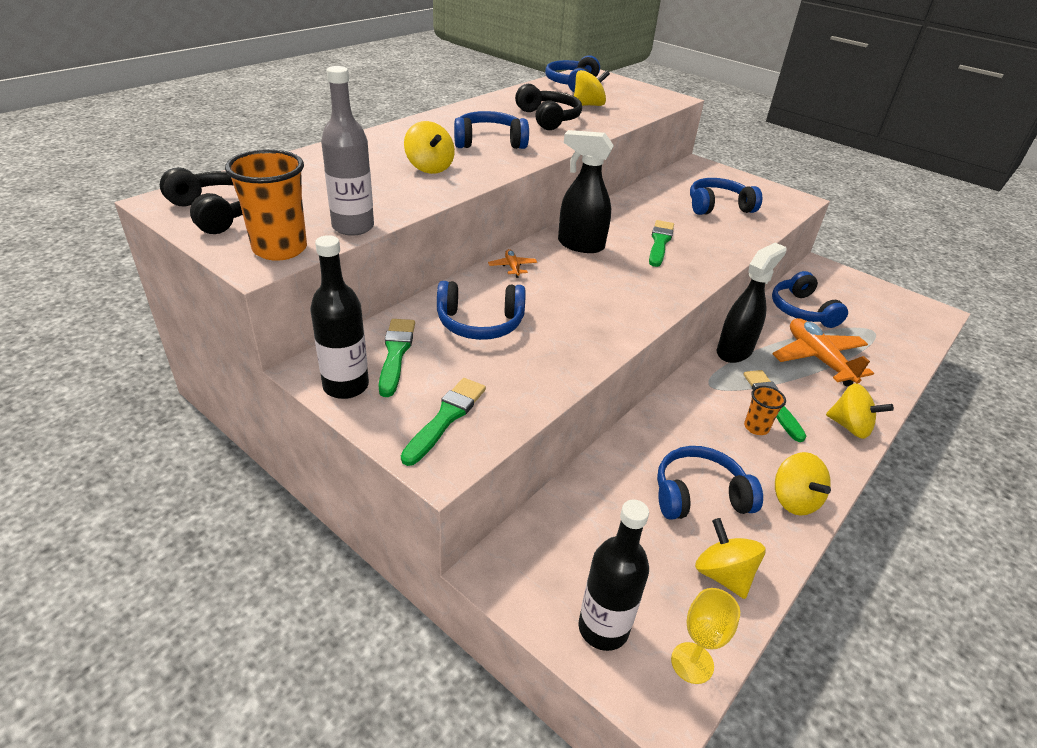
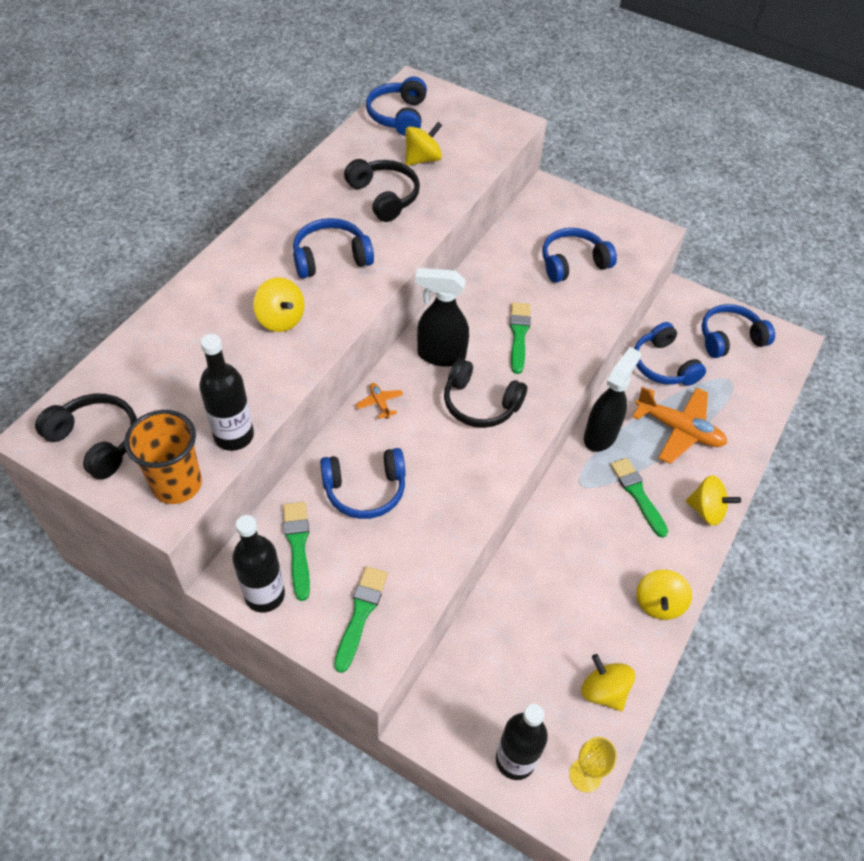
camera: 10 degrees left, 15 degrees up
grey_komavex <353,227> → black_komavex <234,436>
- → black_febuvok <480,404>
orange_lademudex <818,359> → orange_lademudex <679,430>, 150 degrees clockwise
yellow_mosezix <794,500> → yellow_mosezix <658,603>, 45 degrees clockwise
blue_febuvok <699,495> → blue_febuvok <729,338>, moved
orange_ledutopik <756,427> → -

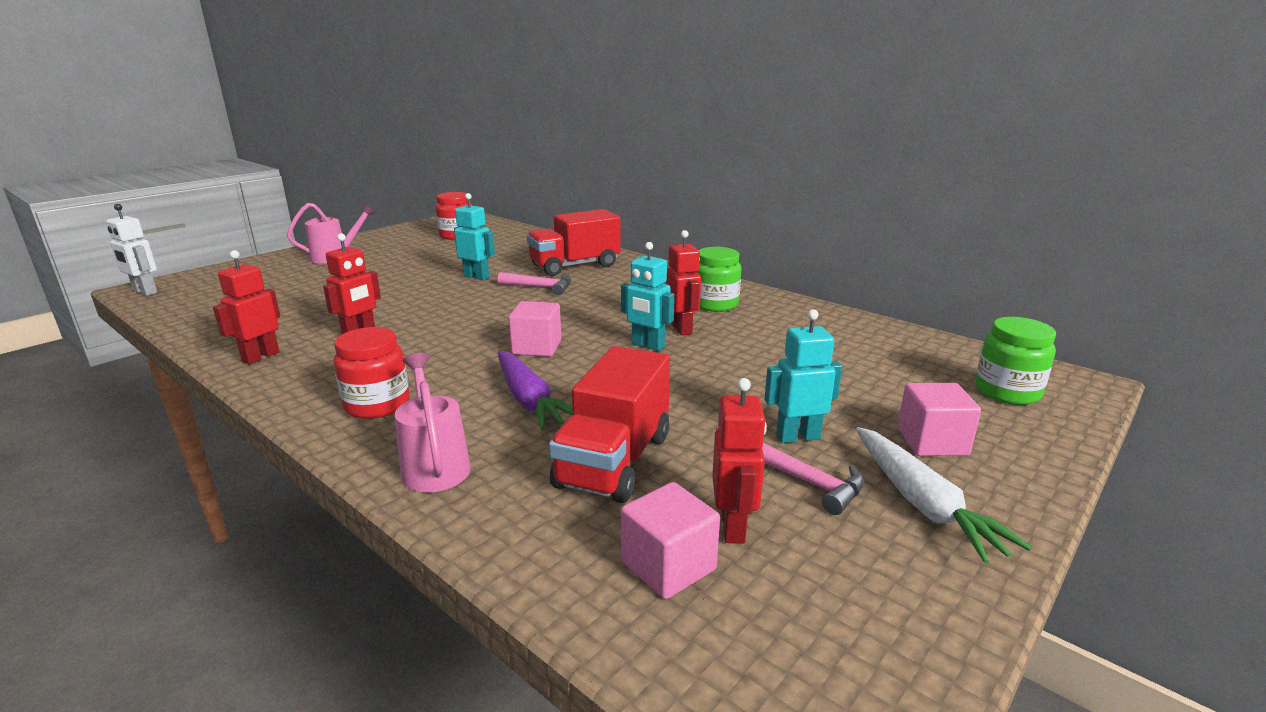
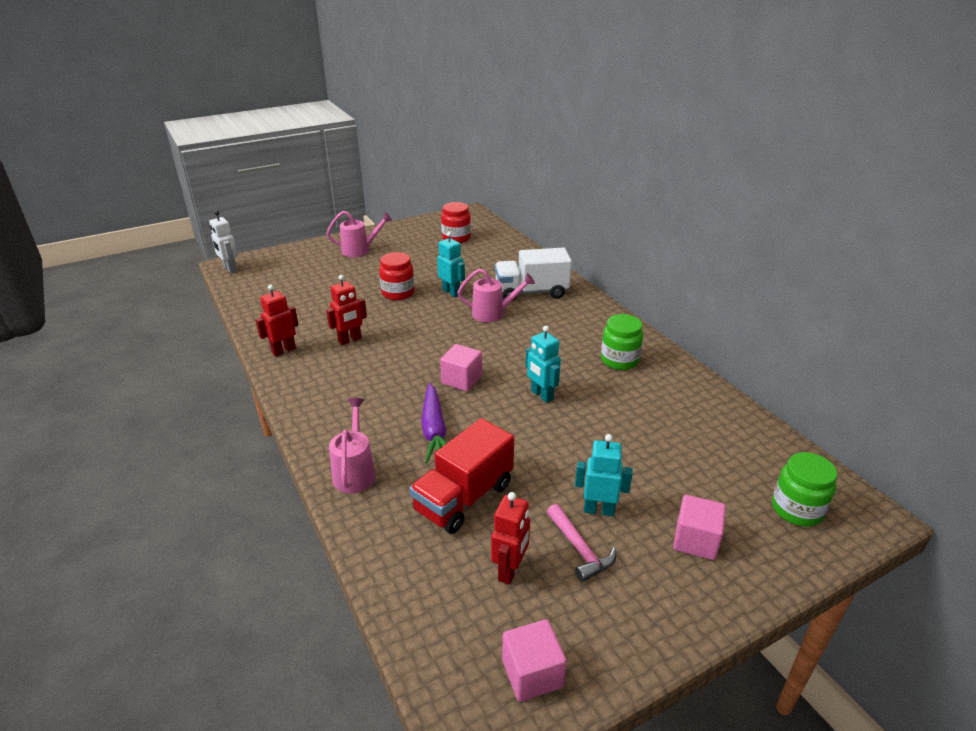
camera: 20 degrees right, 10 degrees up
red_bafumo <377,405> → red_bafumo <398,293>, moved
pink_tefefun <540,287> → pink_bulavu <493,313>
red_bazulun <575,266> → white_bazulun <531,292>
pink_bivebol <668,566> → pink_bivebol <532,673>, moved
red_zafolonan <682,329> → -
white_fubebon <922,503> → -

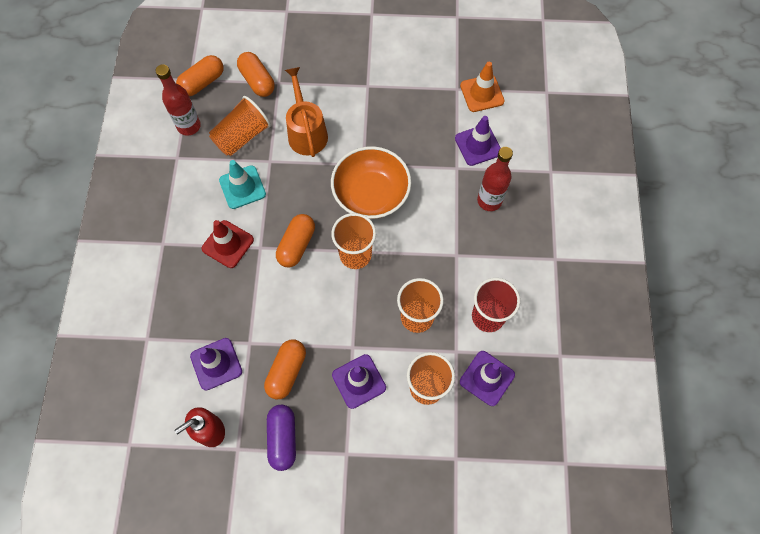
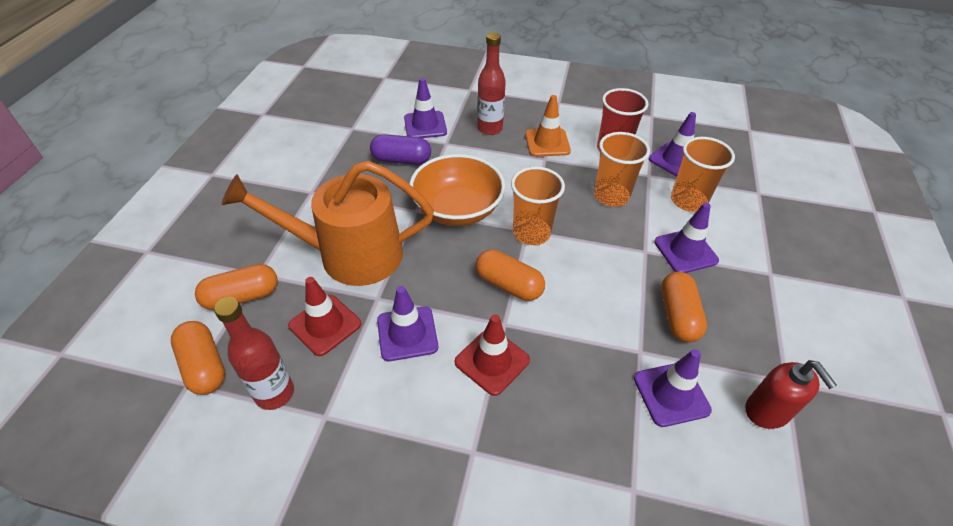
camera: 80 degrees left, 20 degrees down
orange_bulavu <306,132> → orange_bulavu <350,255>, x1.52
orange_ledutopik <242,136> → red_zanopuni <325,325>
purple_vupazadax <282,438> → purple_vupazadax <401,160>, moved
turquoise_zanopuni <242,187> → purple_zanopuni <407,333>
orange_zanopuni <482,93> → orange_zanopuni <547,143>, moved
orange_vupazadax <287,372> → orange_vupazadax <678,315>, 60 degrees clockwise

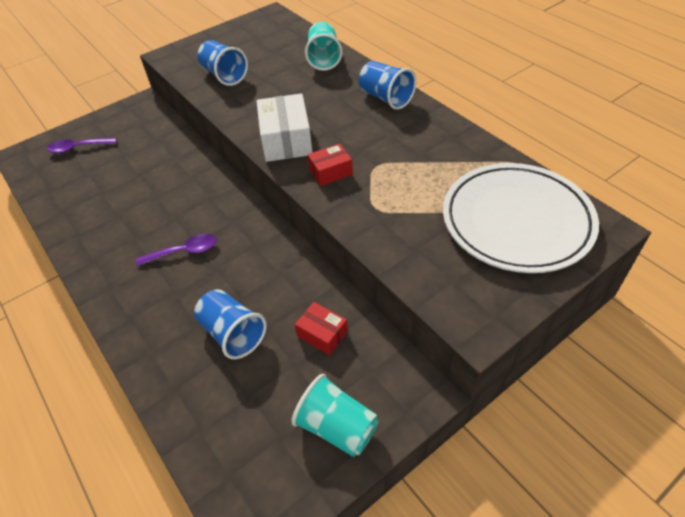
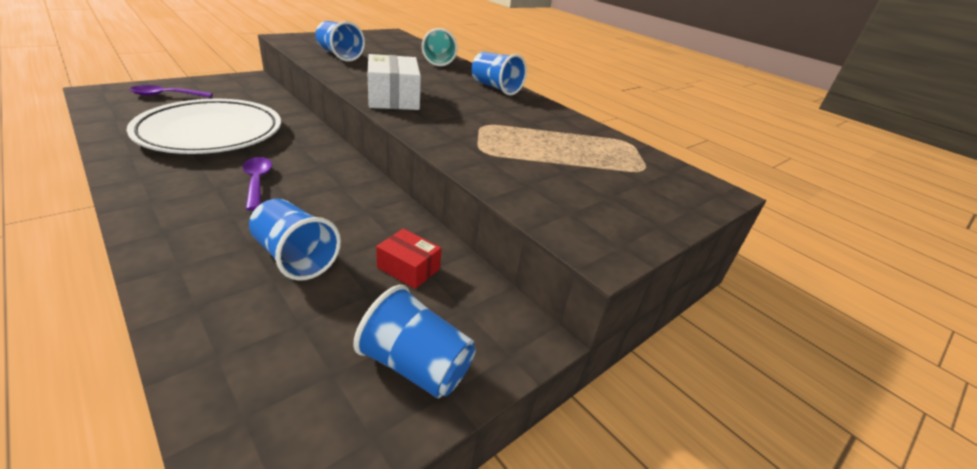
camera: 10 degrees left, 15 degrees down
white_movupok <516,221> → white_movupok <211,133>, moved
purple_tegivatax <184,251> → purple_tegivatax <257,182>, 90 degrees counterclockwise
turquoise_ledutopik <337,427> → blue_ledutopik <416,365>
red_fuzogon <331,172> → -

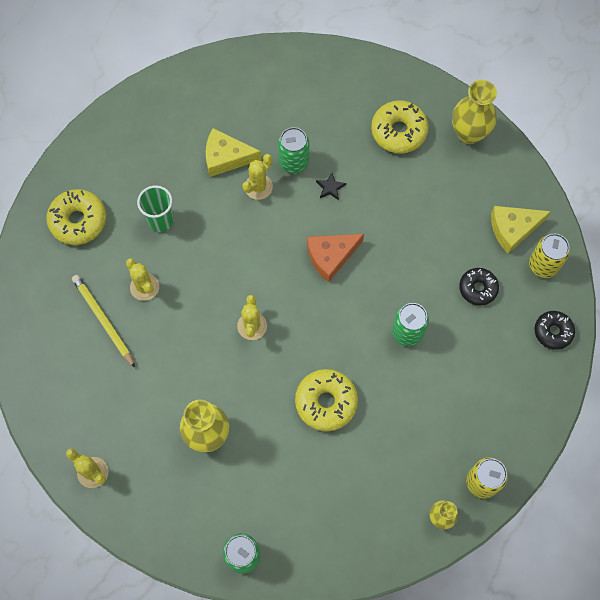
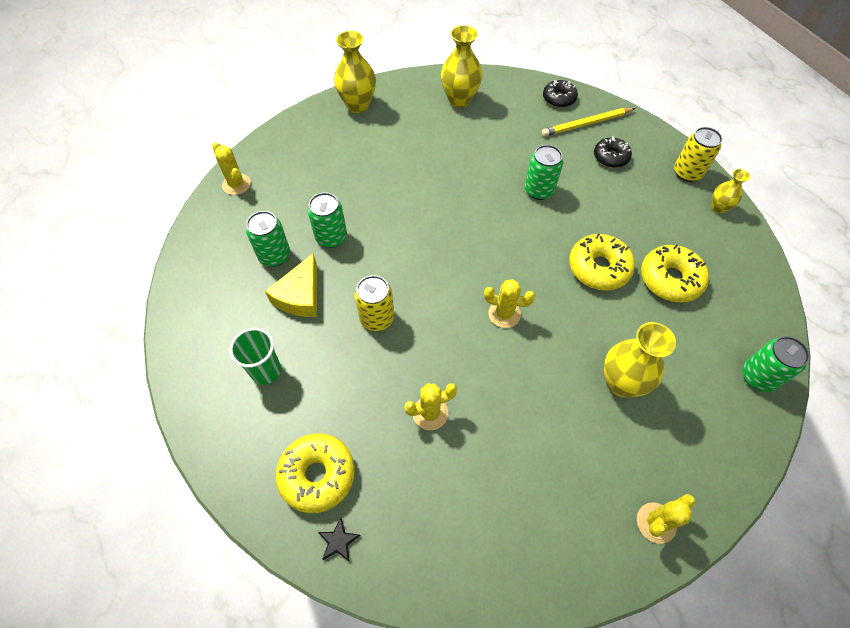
camera: 75 degrees left, 10 degrees down
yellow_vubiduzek <258,187> → yellow_vubiduzek <236,184>, moved
green_ledutopik <161,220> → green_ledutopik <266,371>, moved
- → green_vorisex <274,255>
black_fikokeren <330,187> → black_fikokeren <338,541>, moved
yellow_vorisex <543,265> → yellow_vorisex <377,318>, moved
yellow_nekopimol <513,229> → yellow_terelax <459,100>
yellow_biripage <103,320> → yellow_biripage <586,124>, moved
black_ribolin <478,288> → black_ribolin <610,157>, moved
yellow_ribolin <398,131> → yellow_ribolin <670,279>, moved
orange_nekopimol <331,256> → -

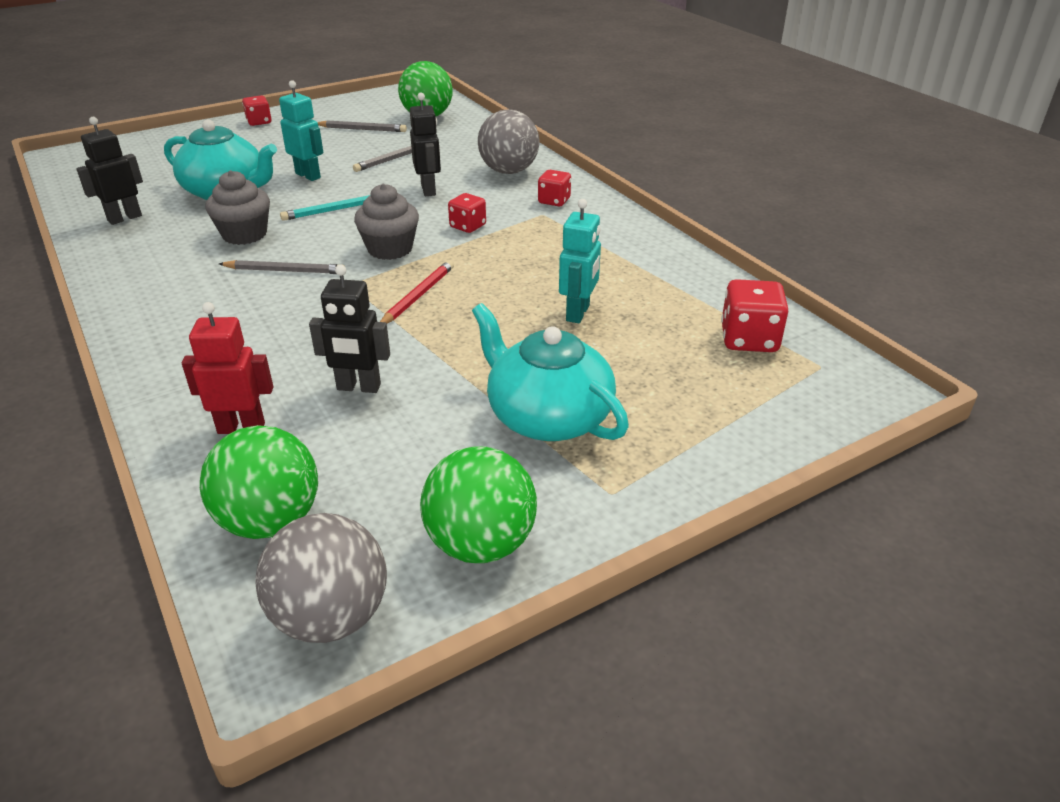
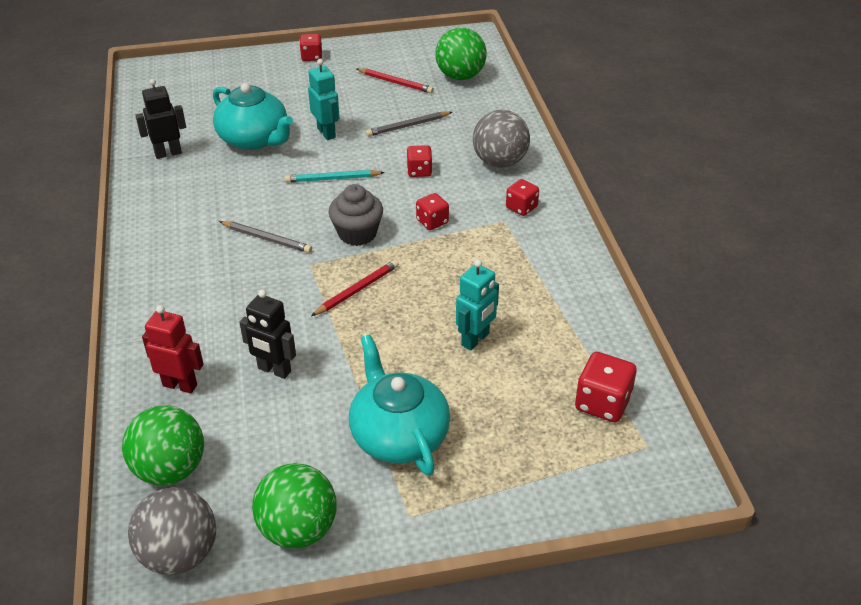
camera: 20 degrees right, 5 degrees up
grey_biripage <362,129> → red_biripage <396,83>
black_zafolonan <429,190> → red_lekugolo <419,171>
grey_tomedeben <244,234> → -

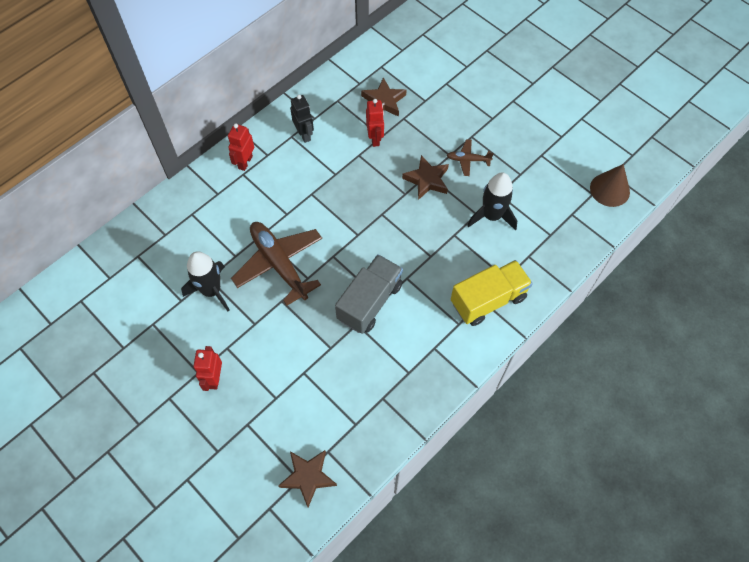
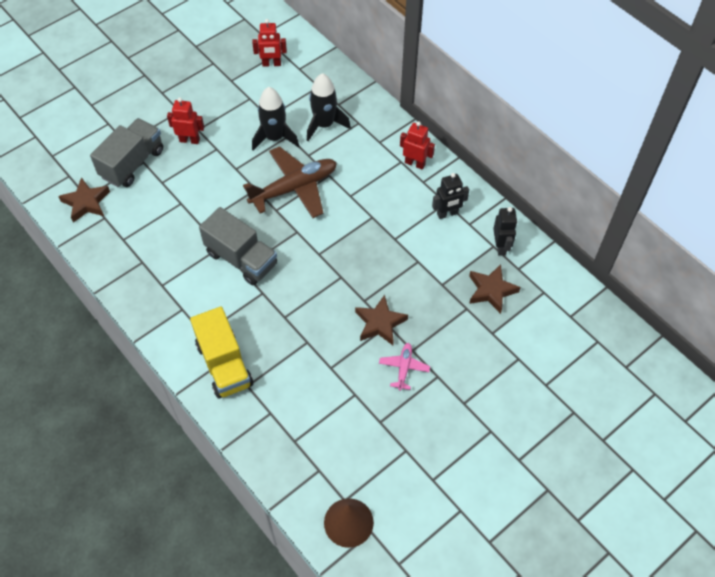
camera: 95 degrees right, 5 degrees down
- → grey_bazulun <132,163>
red_zafolonan <375,138> → red_zafolonan <271,64>, moved
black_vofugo <492,216> → black_vofugo <324,125>, moved
brown_lademudex <468,160> → pink_lademudex <404,368>
- → black_zafolonan <501,246>

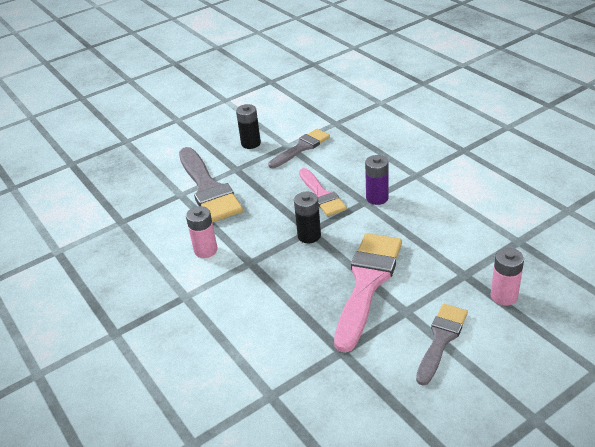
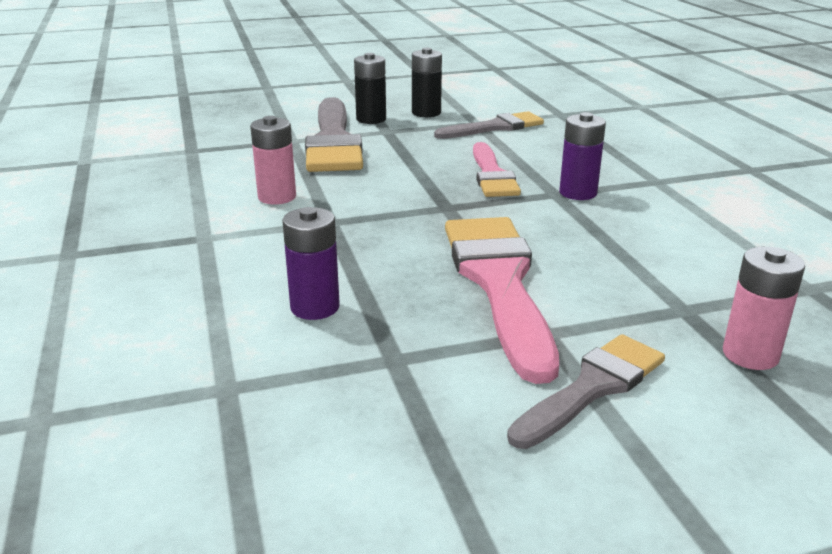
camera: 15 degrees right, 10 degrees down
- → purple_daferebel <315,307>
black_daferebel <309,236> → black_daferebel <371,119>, moved
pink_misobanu <367,283> → pink_misobanu <499,283>, 45 degrees counterclockwise

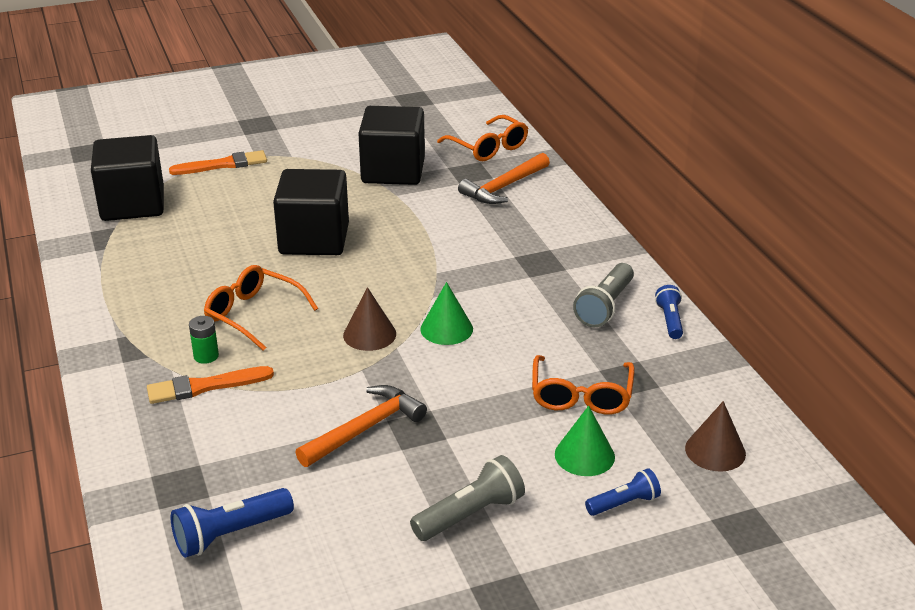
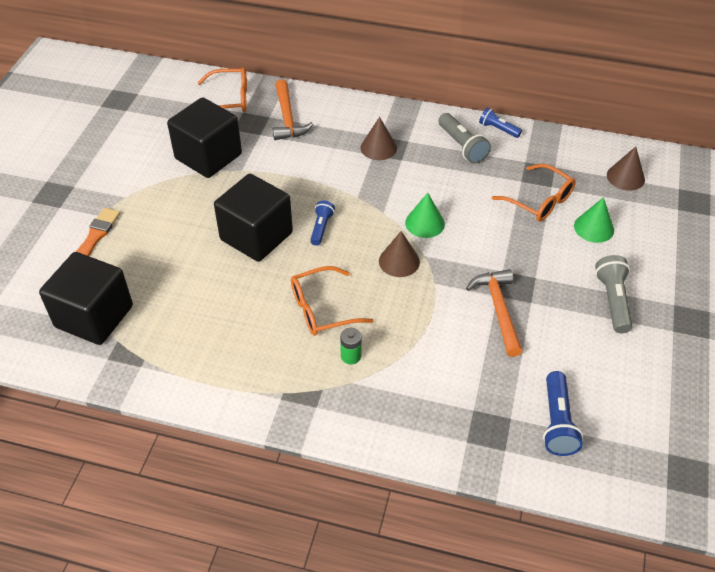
camera: 55 degrees left, 15 degrees up
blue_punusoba <624,503> → blue_punusoba <321,228>, moved
- → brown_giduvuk <378,148>
orange_misobanu <205,386> → -

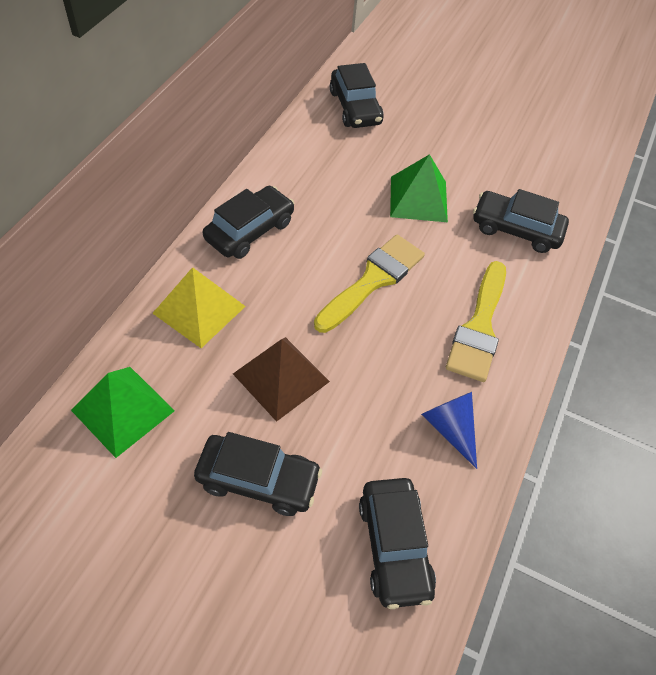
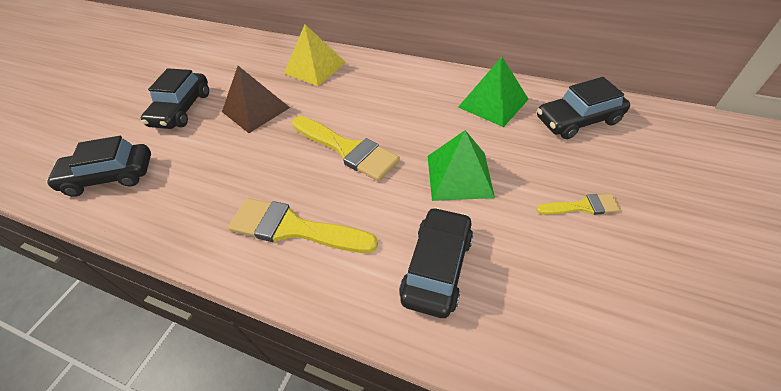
camera: 95 degrees right, 5 degrees down
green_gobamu <123,410> → green_gobamu <493,103>, moved
- → yellow_misobanu <582,206>
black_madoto <249,230> → -
blue_giduvuk <450,428> → -

